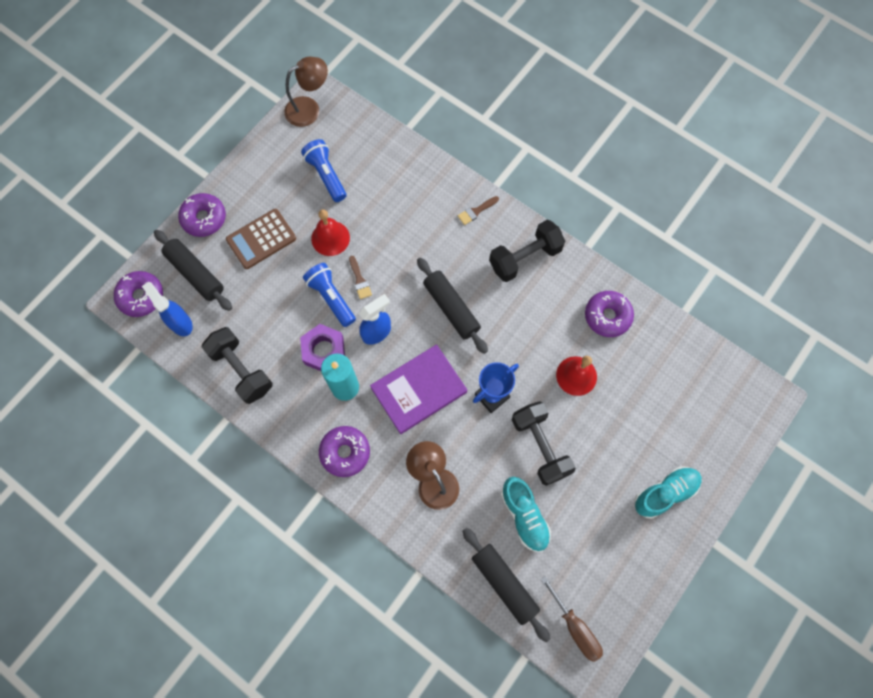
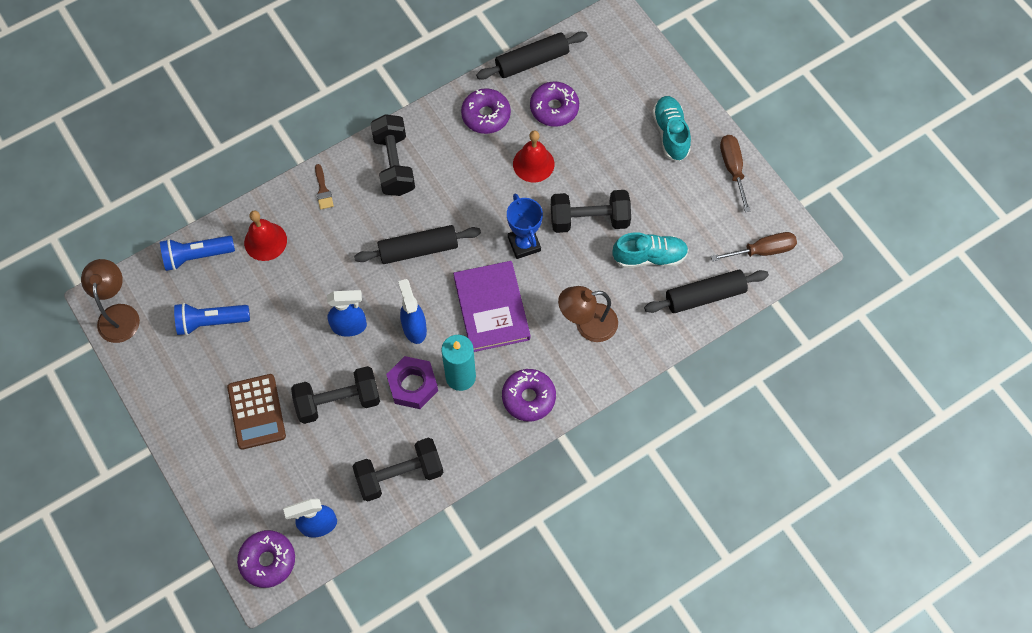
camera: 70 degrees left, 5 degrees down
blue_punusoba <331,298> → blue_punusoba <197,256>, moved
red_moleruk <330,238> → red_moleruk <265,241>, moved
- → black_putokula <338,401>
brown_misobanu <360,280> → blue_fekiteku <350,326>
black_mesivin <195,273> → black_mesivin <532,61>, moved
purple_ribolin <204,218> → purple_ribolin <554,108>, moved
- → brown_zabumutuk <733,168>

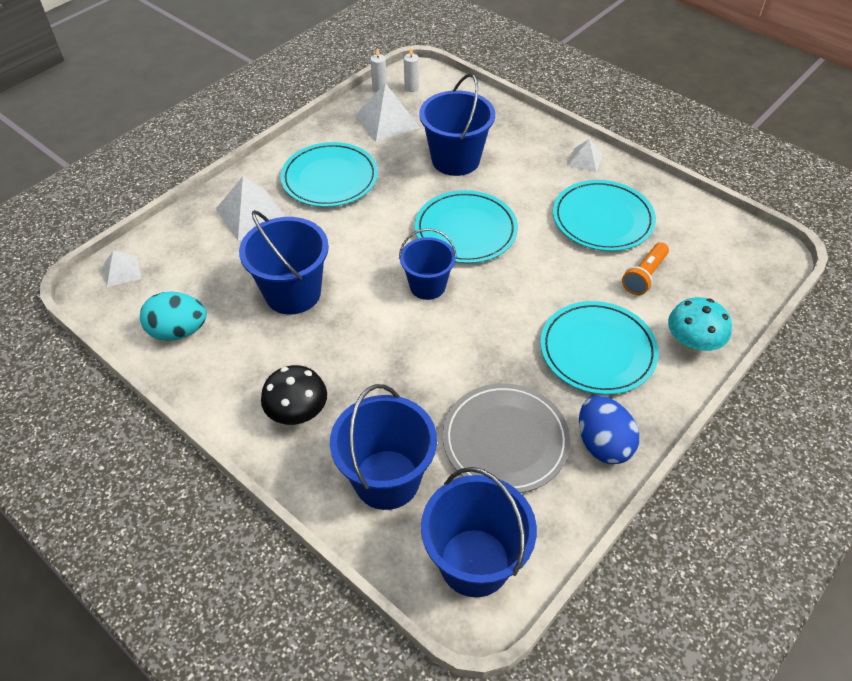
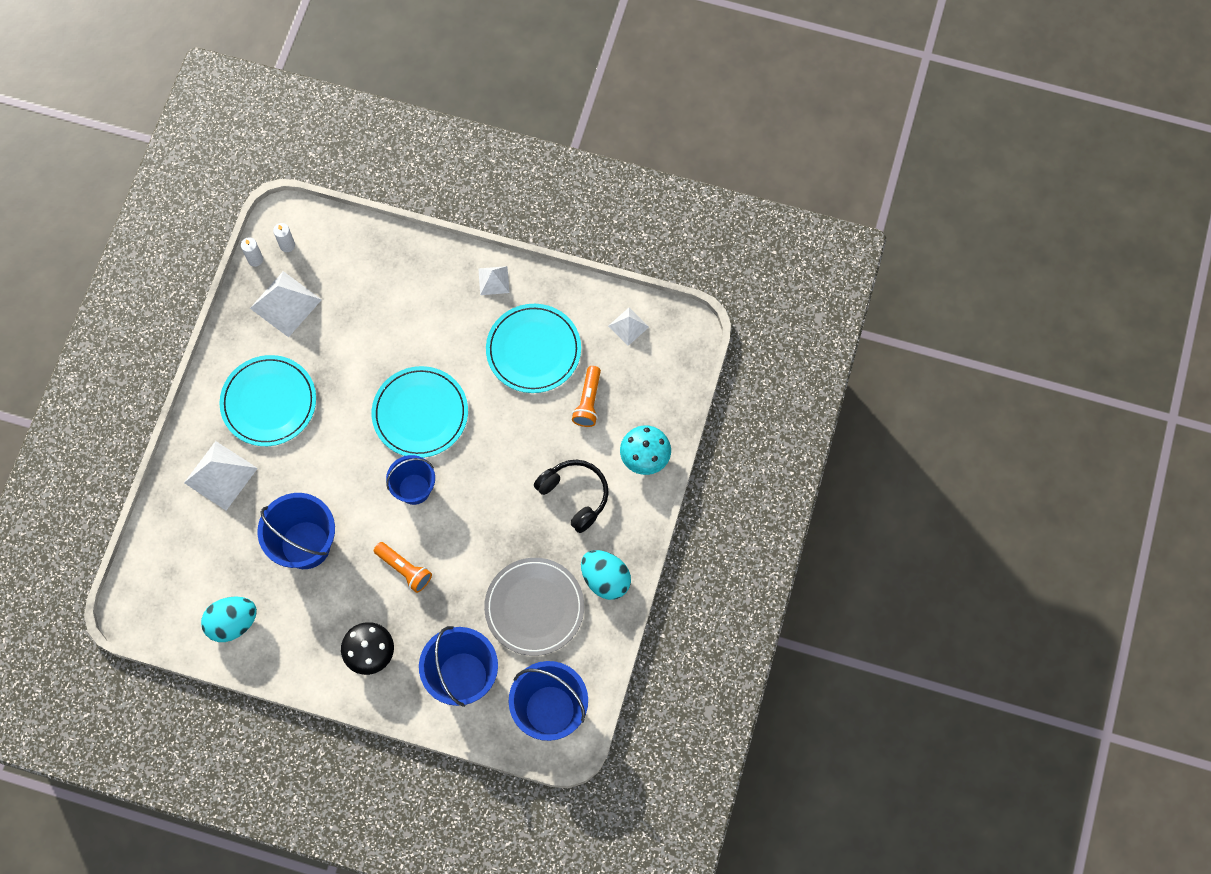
camera: 25 degrees left, 20 degrees up
- → orange_punusoba <404,569>
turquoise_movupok <597,350> → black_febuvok <574,496>
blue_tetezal <603,444> → turquoise_tetezal <605,579>
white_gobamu <122,271> → white_gobamu <628,326>, moved
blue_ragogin <455,160> → -

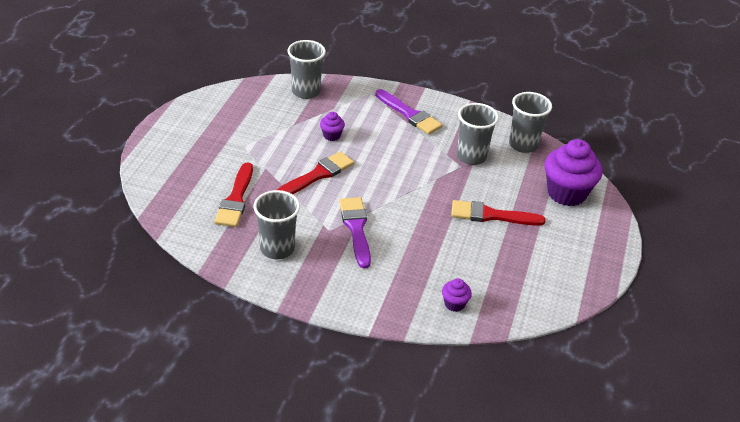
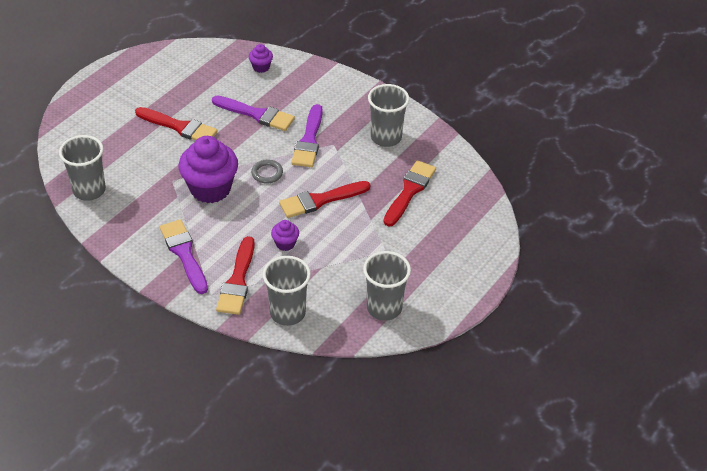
camera: 160 degrees left, 5 degrees up
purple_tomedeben <566,193> → purple_tomedeben <210,189>, moved
- → purple_misobanu <256,114>
- → red_misobanu <237,281>
- → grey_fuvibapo <267,173>
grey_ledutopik <471,156> → grey_ledutopik <384,308>, moved

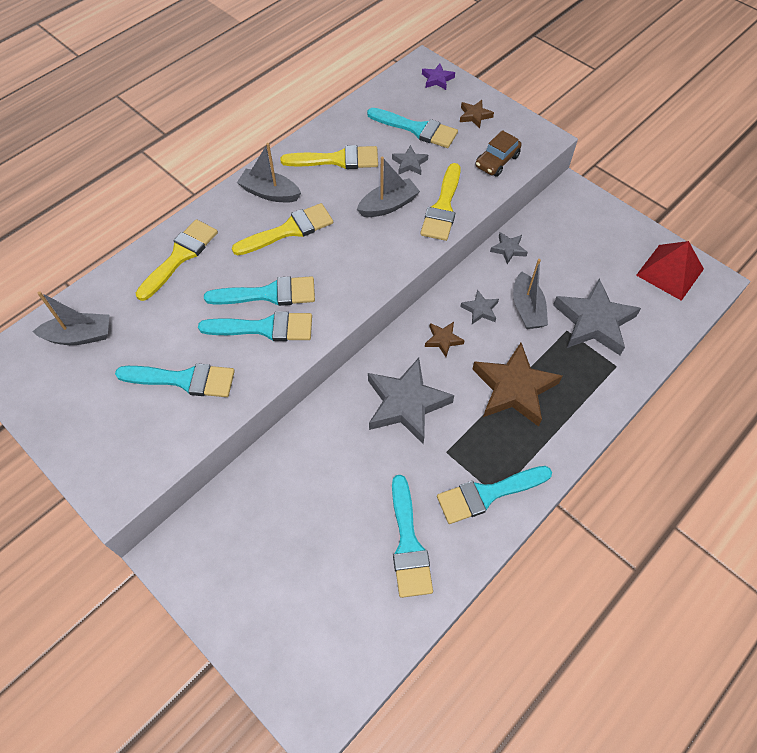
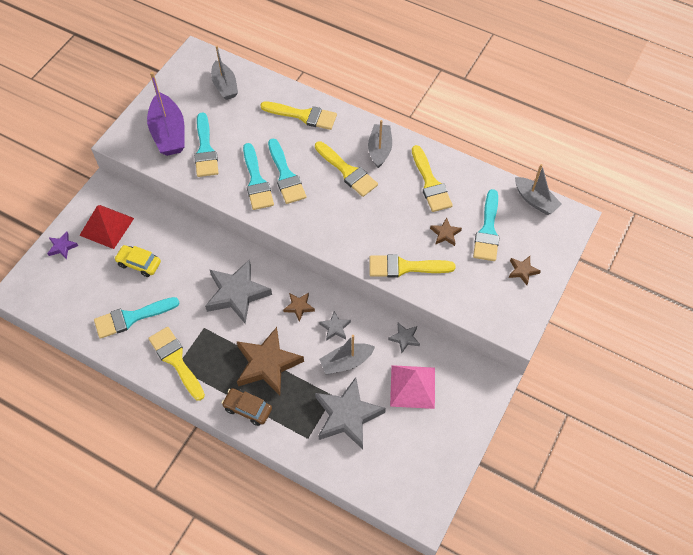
camera: 75 degrees right, 0 degrees up
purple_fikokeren <437,79> → purple_fikokeren <62,247>, moved
red_gobamu <669,272> → red_gobamu <107,226>, moved
- → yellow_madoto <139,264>
- → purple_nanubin <169,133>
turquoise_misobanu <487,494> → yellow_misobanu <176,360>
brown_madoto <497,161> → brown_madoto <247,409>, moved
- → pink_gobamu <412,386>
grey_fikokeren <409,163> → brown_fikokeren <445,234>
grey_nanubin <388,205> → grey_nanubin <535,200>, moved

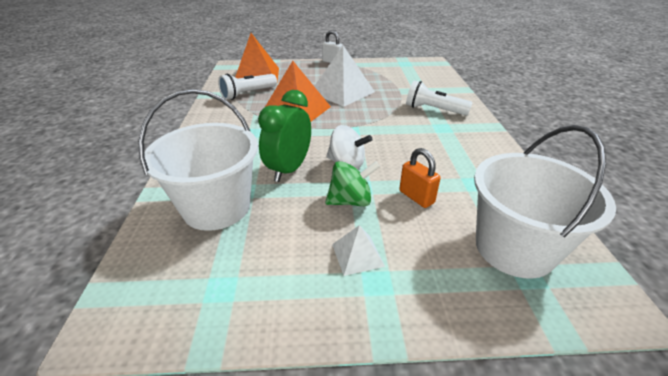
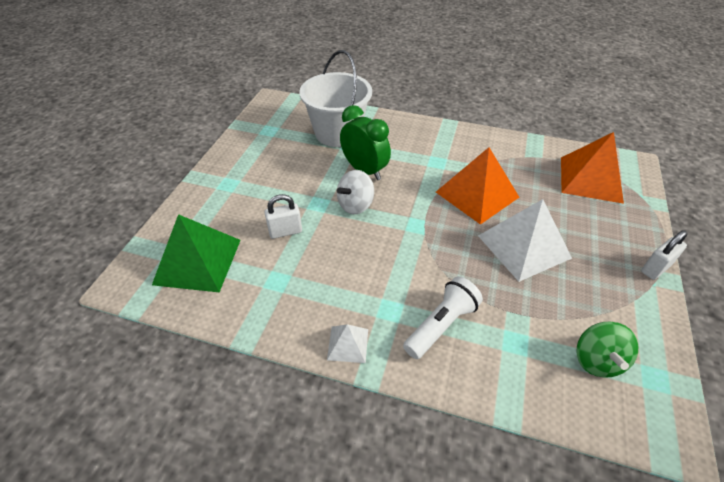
camera: 110 degrees right, 10 degrees up
white_ragogin <514,248> → green_gobamu <198,261>
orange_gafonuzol <416,197> → white_gafonuzol <285,231>
white_gobamu <357,255> → white_gobamu <348,344>, moved
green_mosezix <350,201> → green_mosezix <597,360>, moved
white_punusoba <247,94> → -

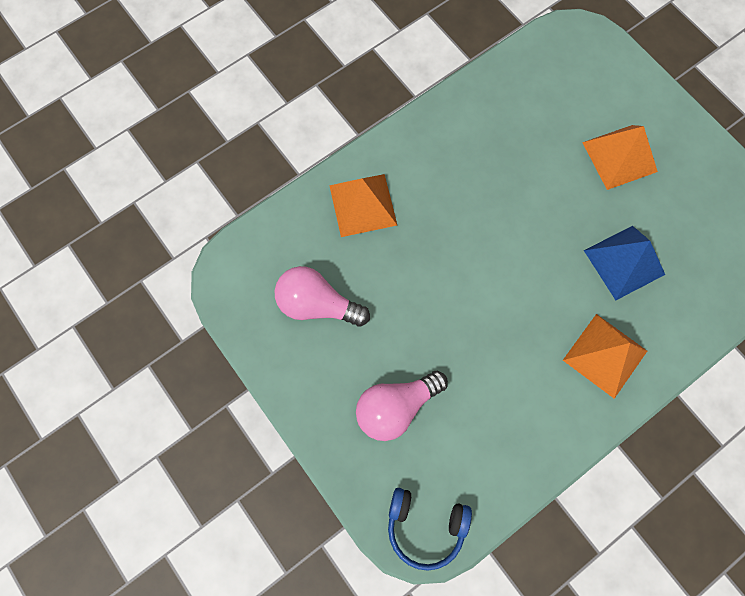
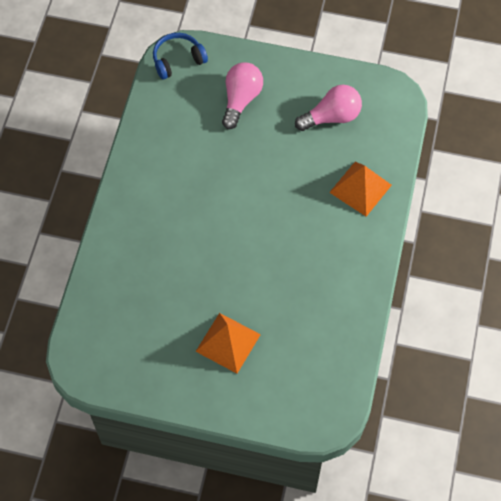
camera: 140 degrees right, 10 degrees down
orange_gobamu <605,355> → -
blue_gobamu <624,262> → -

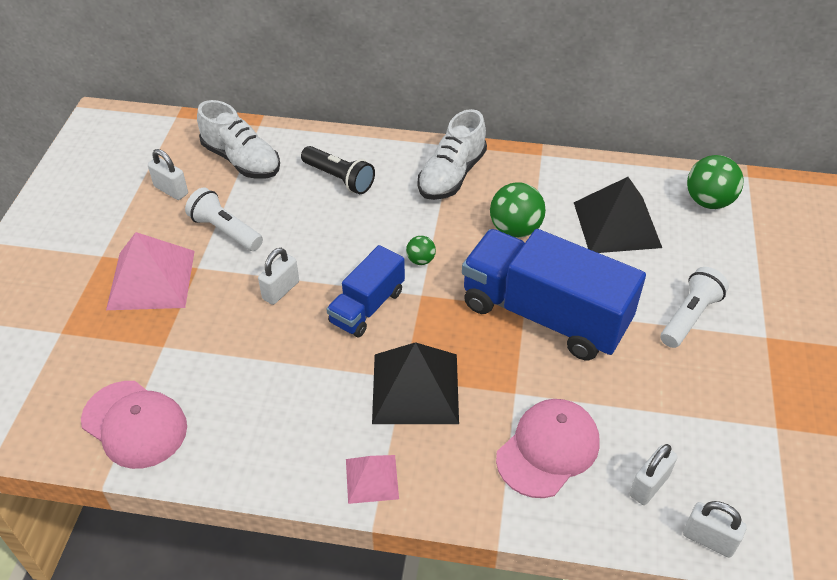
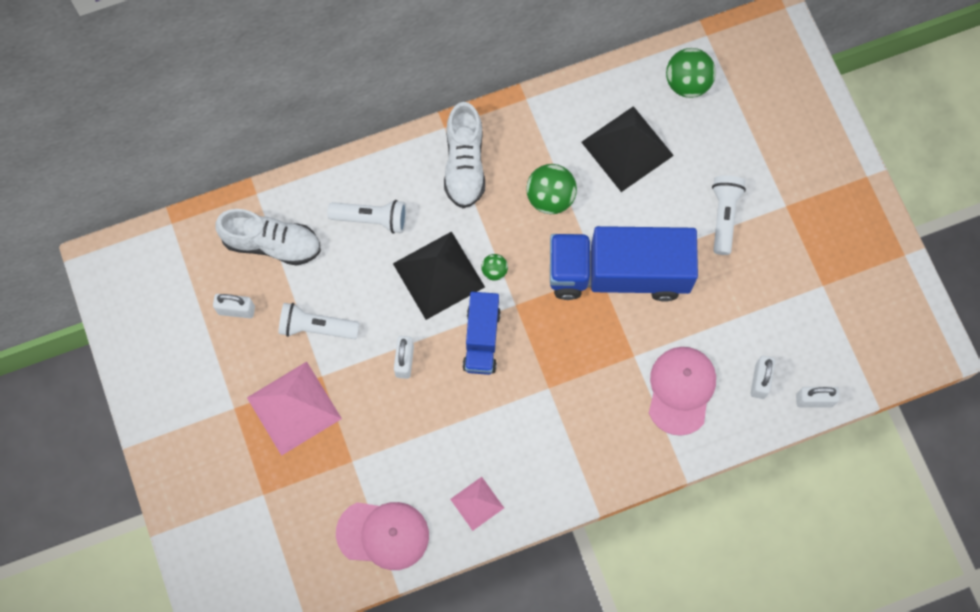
camera: 30 degrees left, 25 degrees up
black_punusoba <339,179> → white_punusoba <372,219>
black_gobamu <415,388> → black_gobamu <438,275>, moved
pink_gobamu <372,478> → pink_gobamu <477,503>, moved

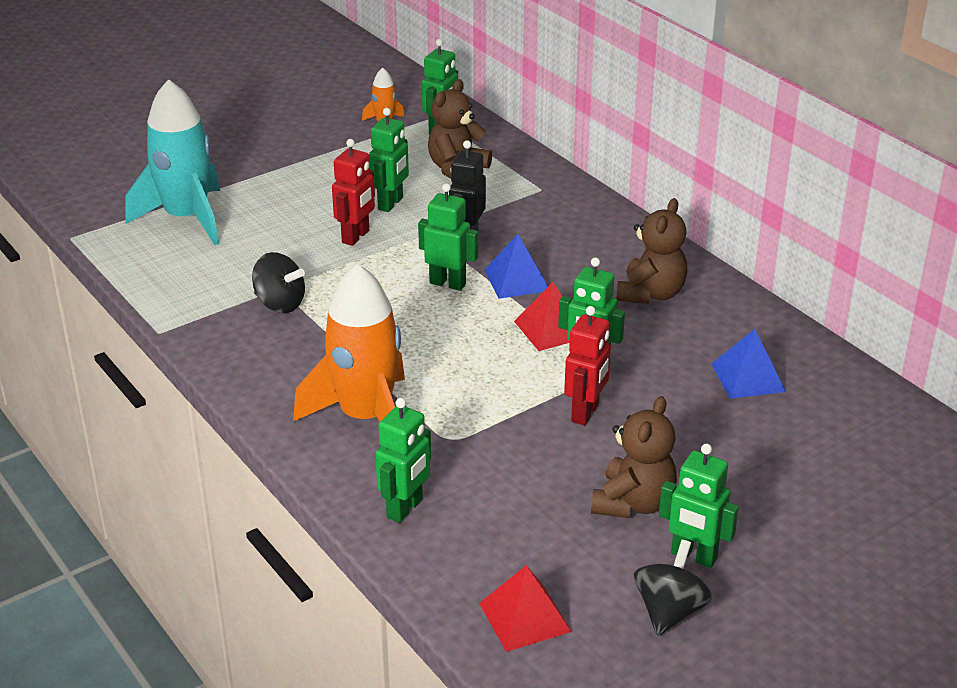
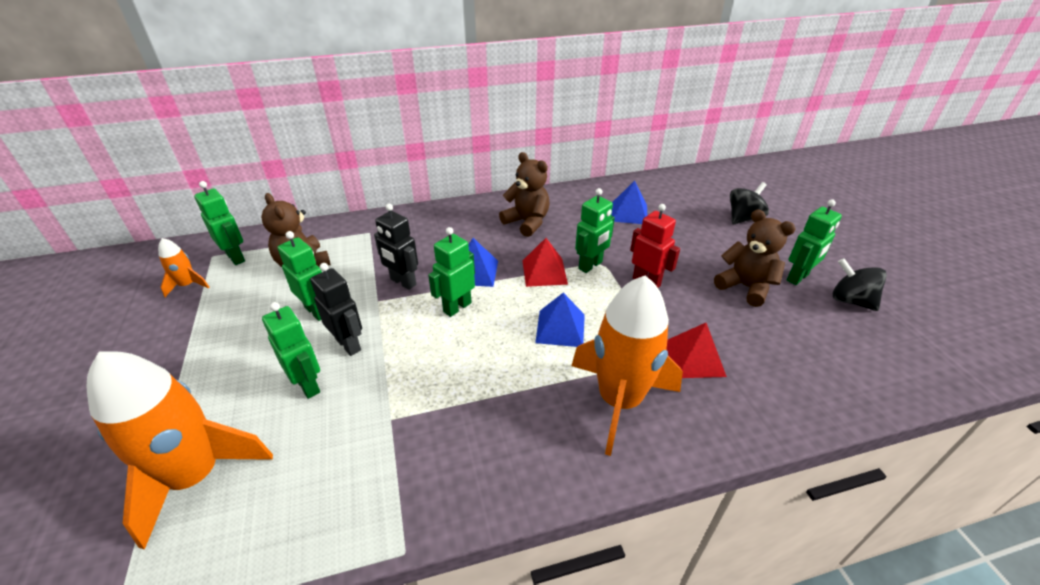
camera: 70 degrees left, 5 degrees up
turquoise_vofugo <187,218> → orange_vofugo <195,476>
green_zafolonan <405,509> → green_zafolonan <308,385>, moved
red_zafolonan <356,237> → black_zafolonan <349,344>
- → blue_gobamu <560,328>
red_gobamu <524,617> → red_gobamu <694,358>, moved
black_mosezix <280,304> → black_mosezix <743,218>, moved

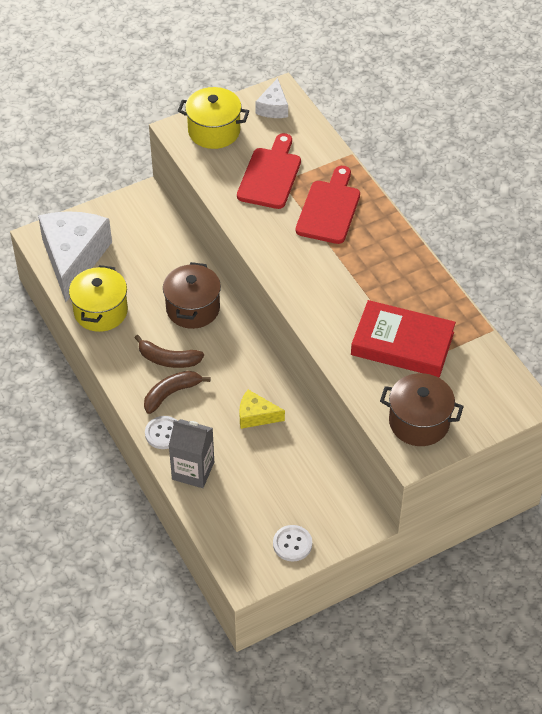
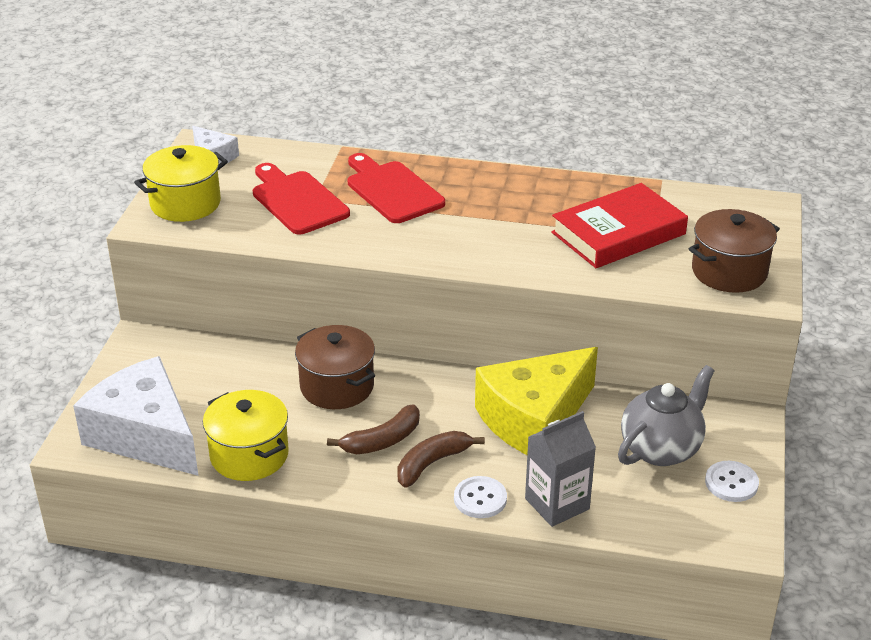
camera: 50 degrees left, 15 degrees down
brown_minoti <171,393> → brown_minoti <432,463>, 45 degrees clockwise
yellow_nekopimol <256,416> → yellow_nekopimol <534,419>, x2.13
- → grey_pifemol <661,449>

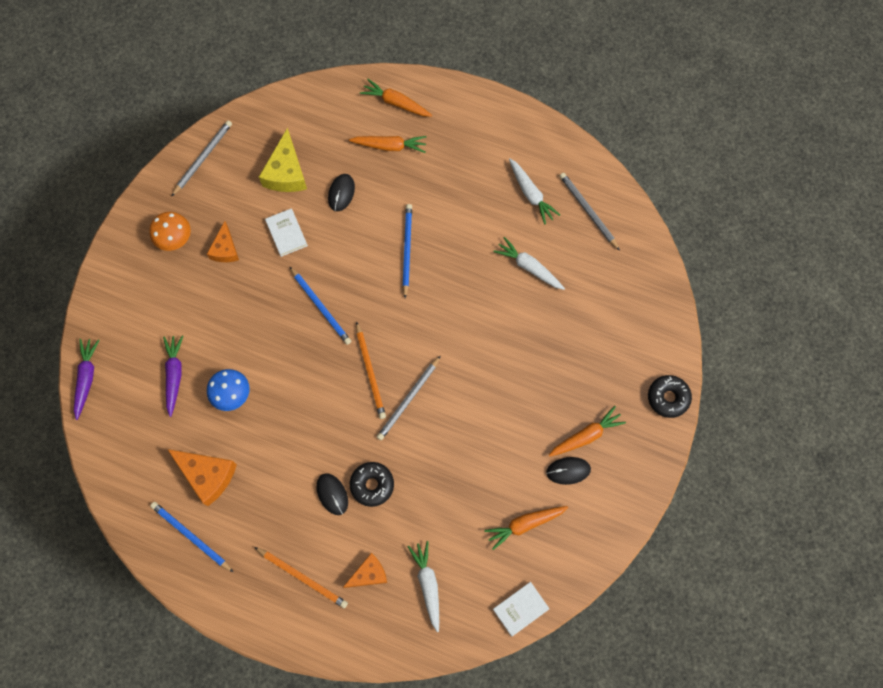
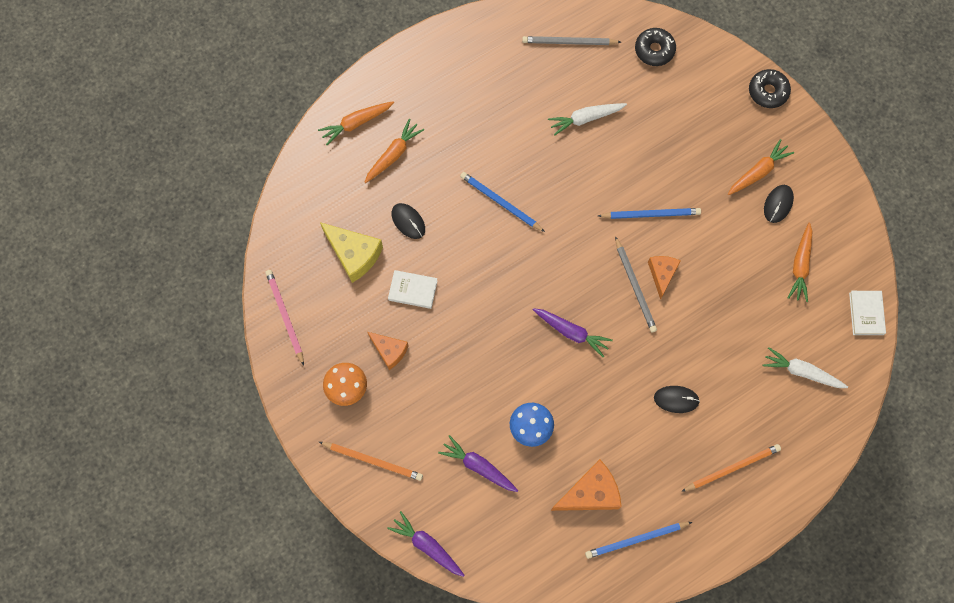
camera: 55 degrees left, 0 degrees up
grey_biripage <202,158> → pink_biripage <285,316>
orange_biripage <370,372> → orange_biripage <372,460>, moved
- → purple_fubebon <571,332>
blue_biripage <320,307> → blue_biripage <650,214>, moved
black_ribolin <372,485> → black_ribolin <654,50>, moved
orange_nekopimol <369,574> → orange_nekopimol <662,274>, moved
orange_fubebon <586,435> → orange_fubebon <758,172>, 45 degrees clockwise
white_fubebon <530,194> → -

